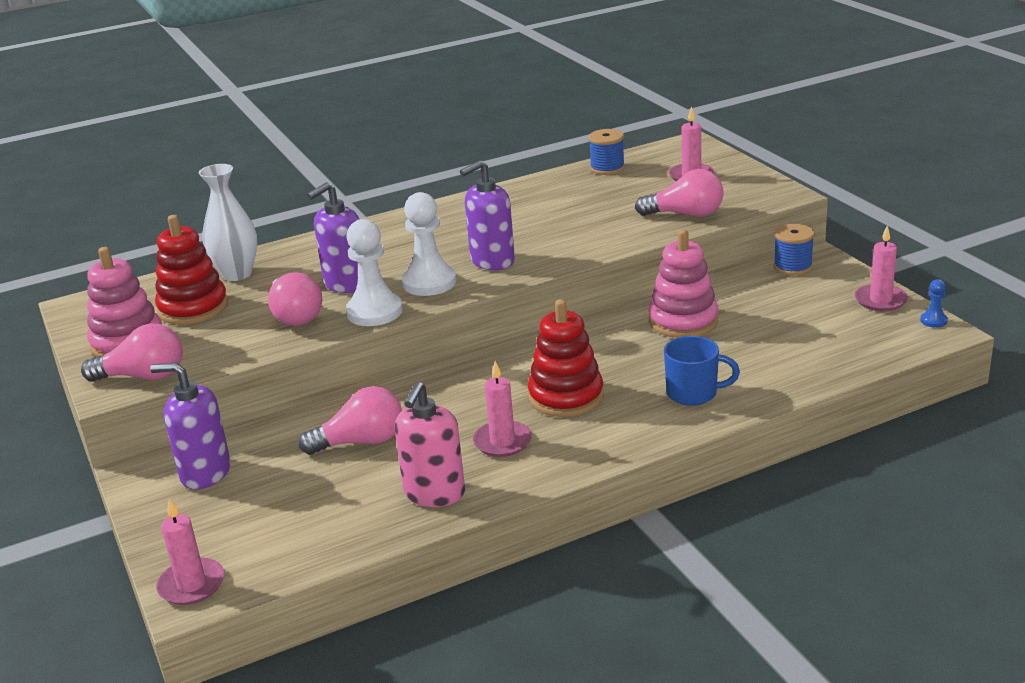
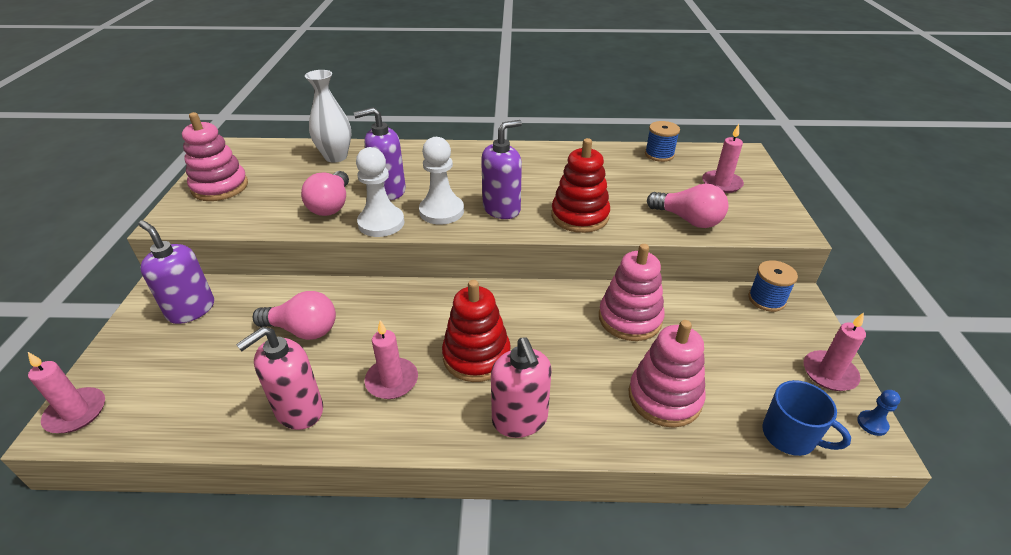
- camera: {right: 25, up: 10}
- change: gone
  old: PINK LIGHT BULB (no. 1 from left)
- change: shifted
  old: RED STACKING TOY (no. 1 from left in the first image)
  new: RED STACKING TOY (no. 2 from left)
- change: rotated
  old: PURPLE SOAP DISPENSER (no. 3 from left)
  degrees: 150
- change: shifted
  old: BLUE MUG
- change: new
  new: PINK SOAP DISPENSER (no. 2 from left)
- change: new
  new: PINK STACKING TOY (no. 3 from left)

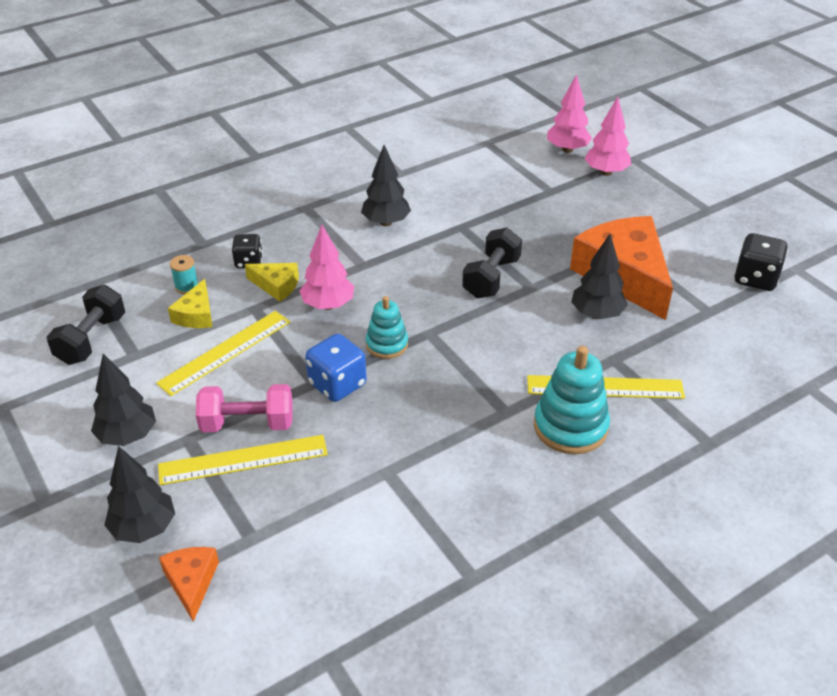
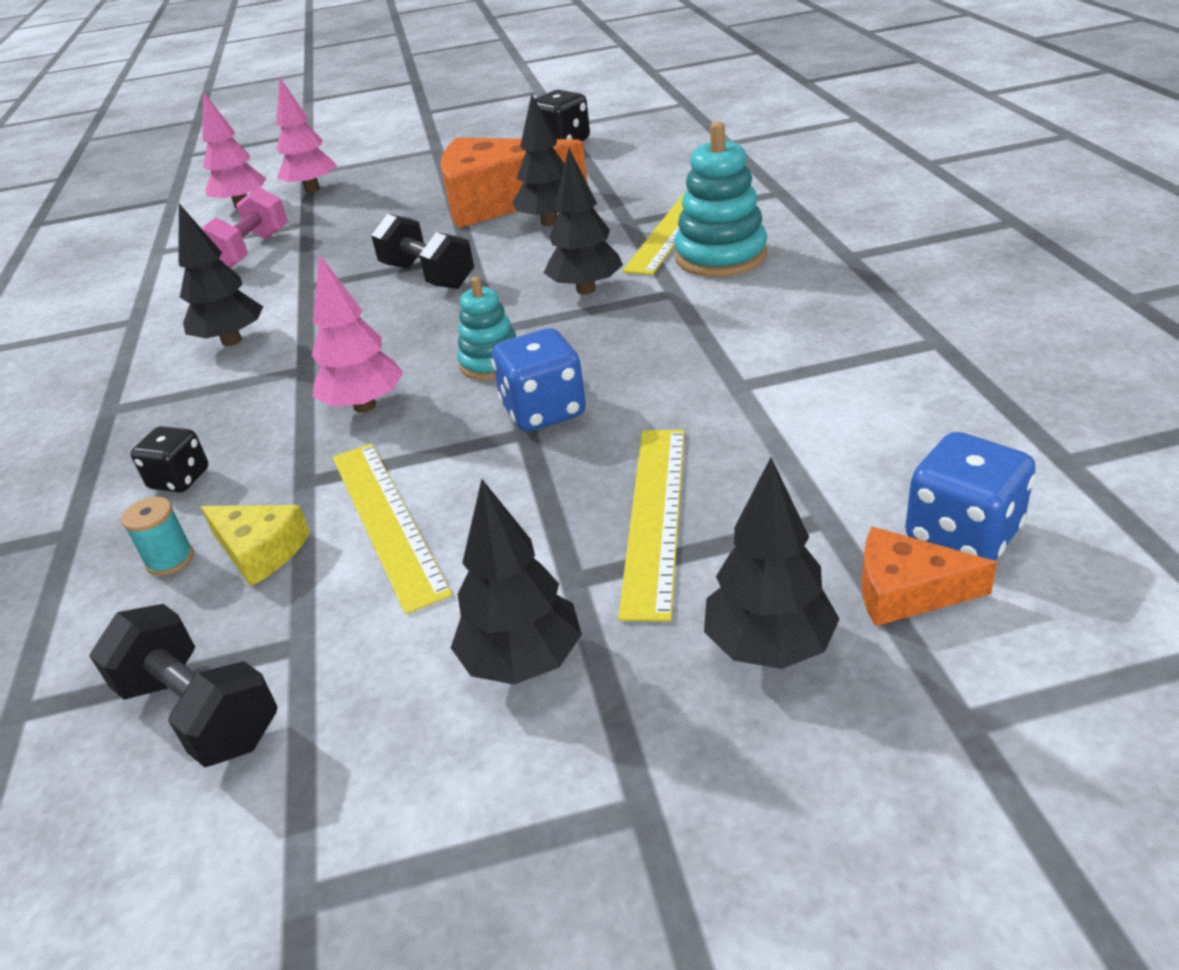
- camera: {right: -65, up: -5}
- change: shifted
  old: PINK DUMBBELL
- change: gone
  old: YELLOW CHEESE (no. 2 from left)
- change: new
  new: BLACK TREE (no. 4 from left)
- change: new
  new: BLUE DICE (no. 2 from left)

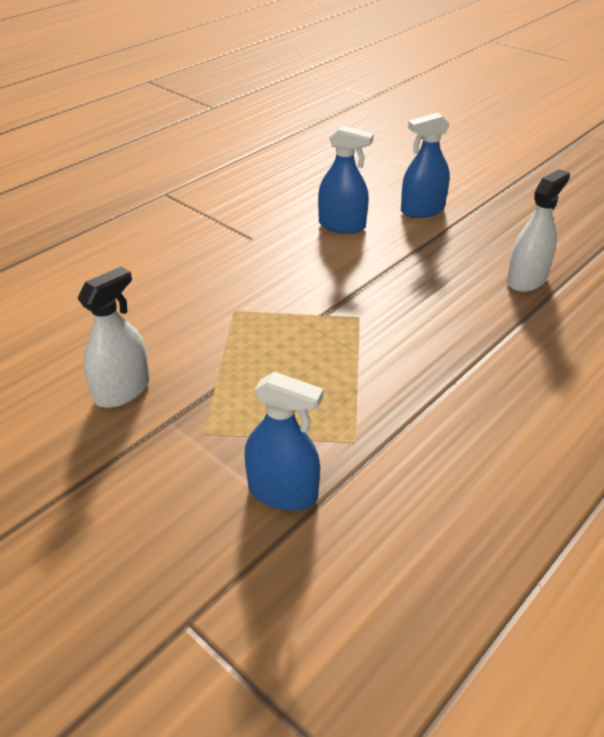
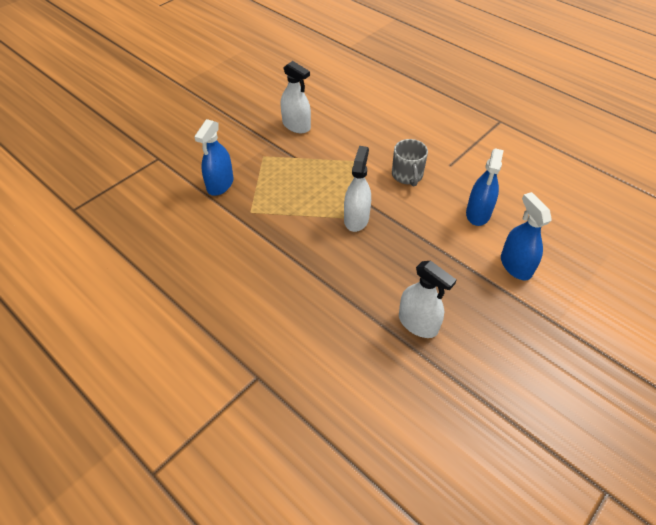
- camera: {right: 90, up: 10}
- change: new
  new: WHITE SPRAY BOTTLE (no. 2 from left)
- change: new
  new: GREY MUG

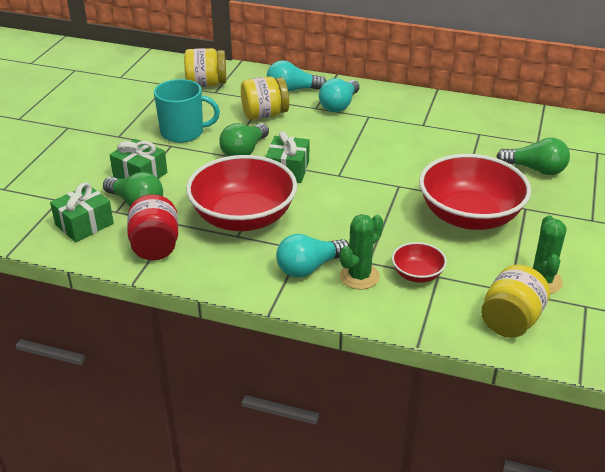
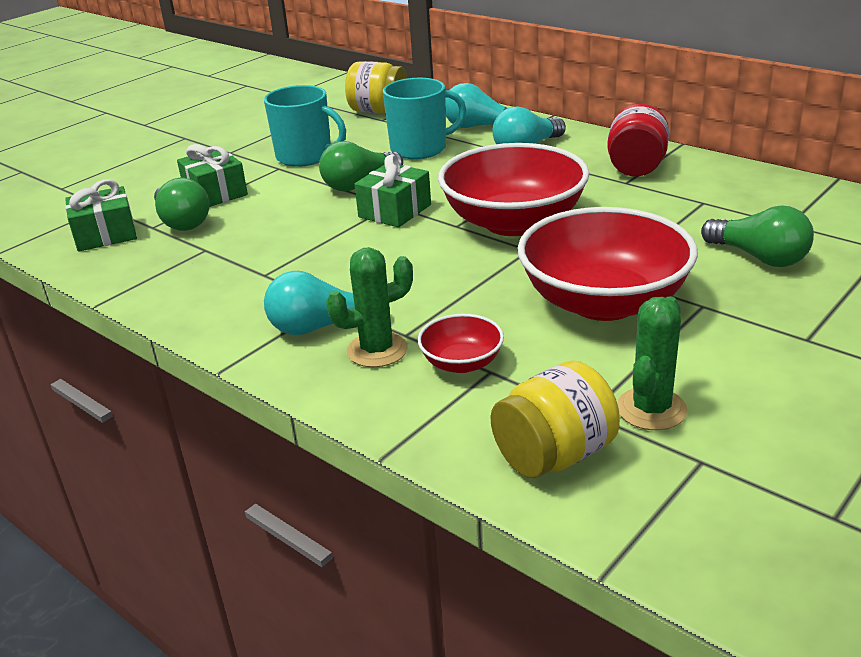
- camera: {right: 25, up: -5}
- change: shifted
  old: RED JAR
- change: shifted
  old: RED BOWL (no. 1 from left in the first image)
  new: RED BOWL (no. 2 from left)
- change: swapped
  old: YELLOW JAR (no. 2 from left)
  new: TURQUOISE MUG (no. 2 from left)

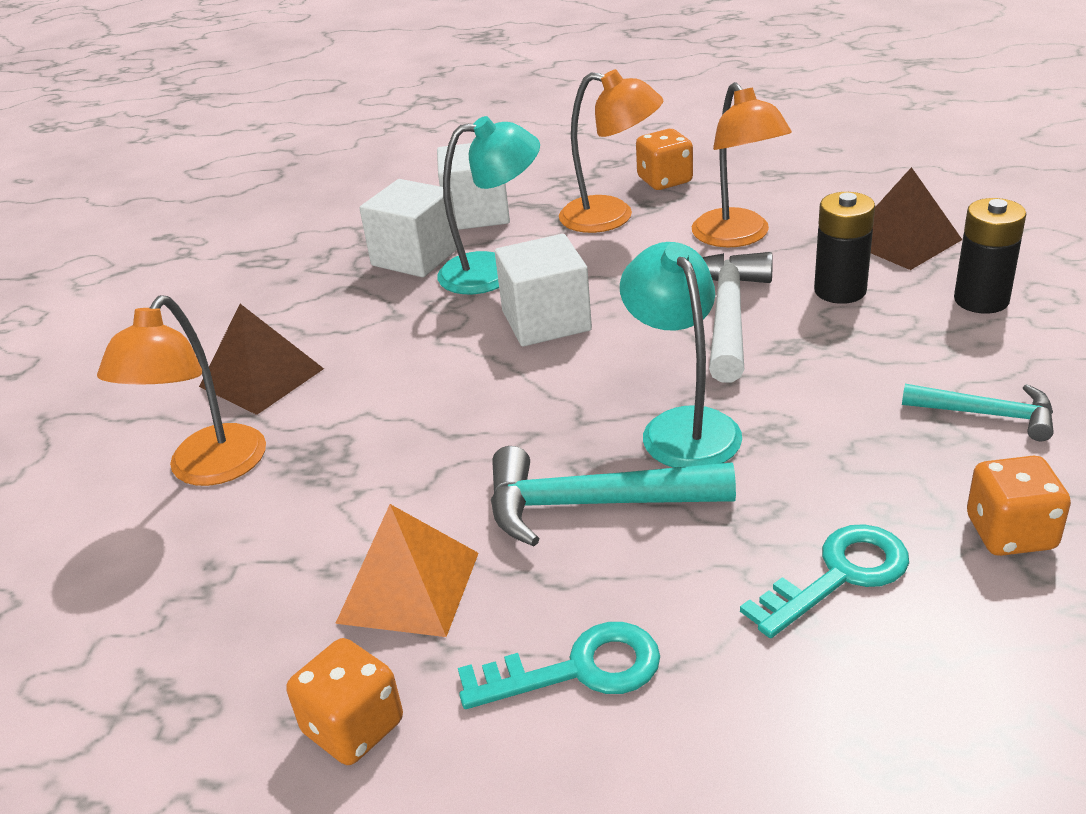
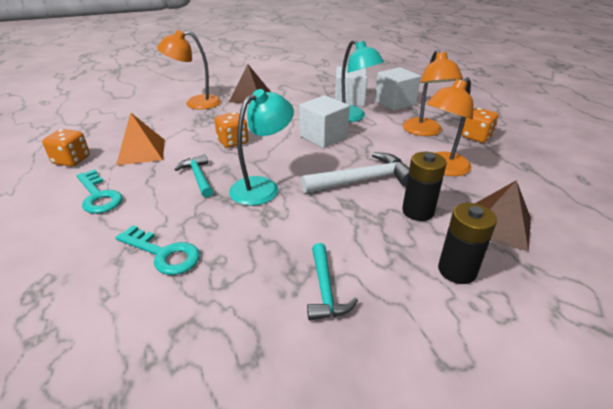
- camera: {right: 60, up: 0}
- change: scaled
  old: TURQUOISE HAMMER (no. 1 from left)
  factor: 0.62
- change: shifted
  old: ORANGE DICE (no. 3 from left in the first image)
  new: ORANGE DICE (no. 2 from left)

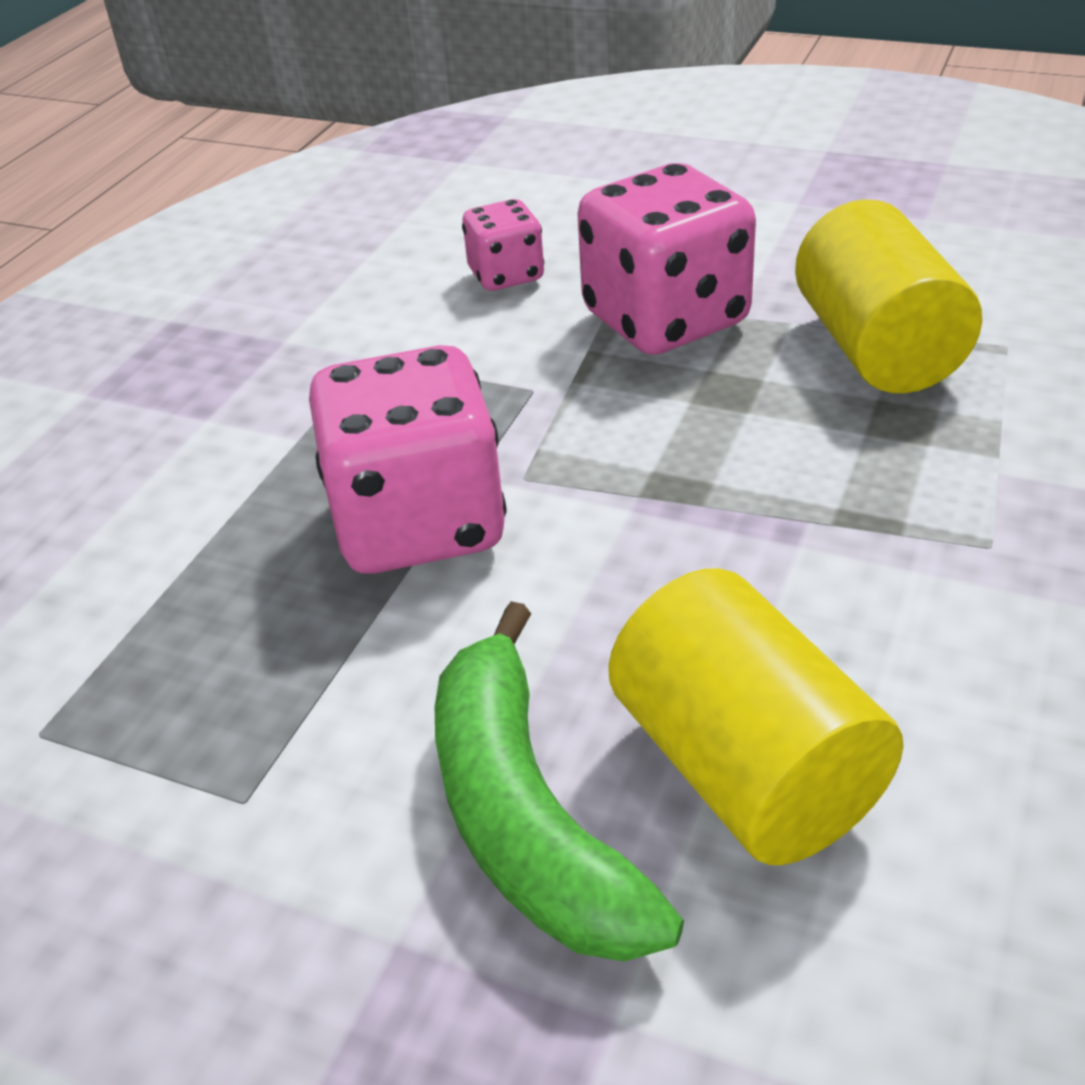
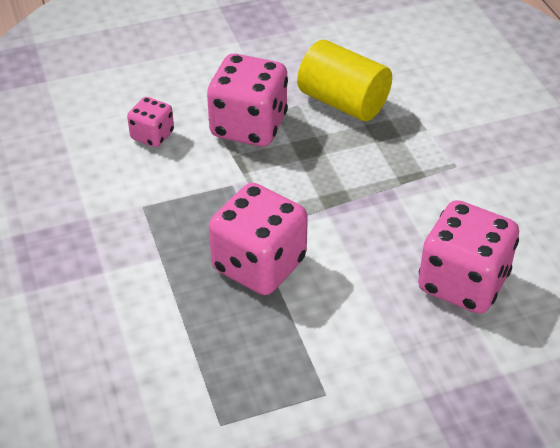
- camera: {right: -45, up: 5}
- change: gone
  old: GREEN BANANA
- change: swapped
  old: YELLOW CYLINDER (no. 1 from left)
  new: PINK DICE (no. 4 from left)

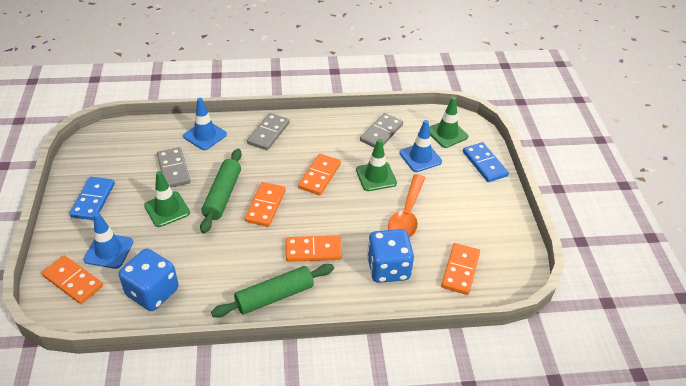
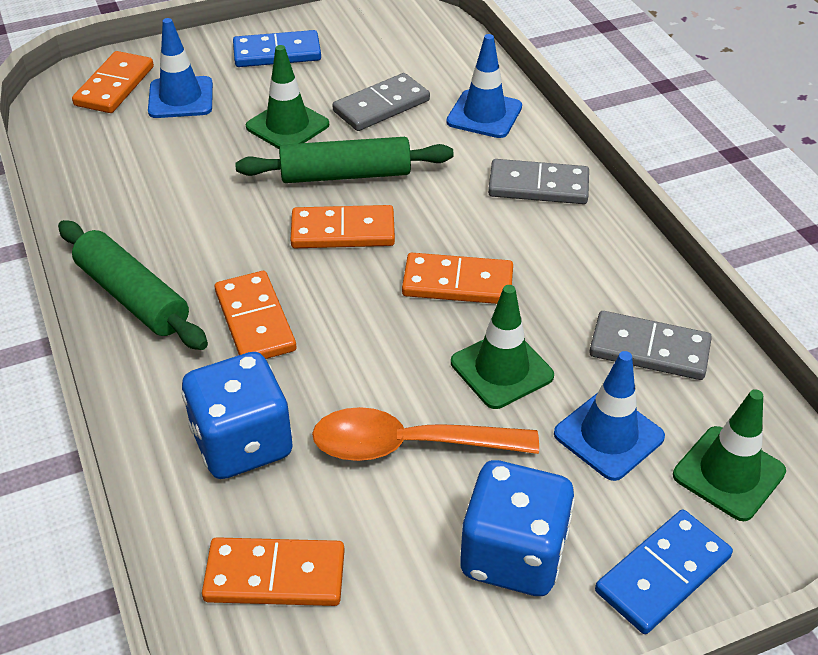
- camera: {right: 75, up: 0}
- change: shifted
  old: BLUE DICE (no. 1 from left in the first image)
  new: BLUE DICE (no. 2 from left)

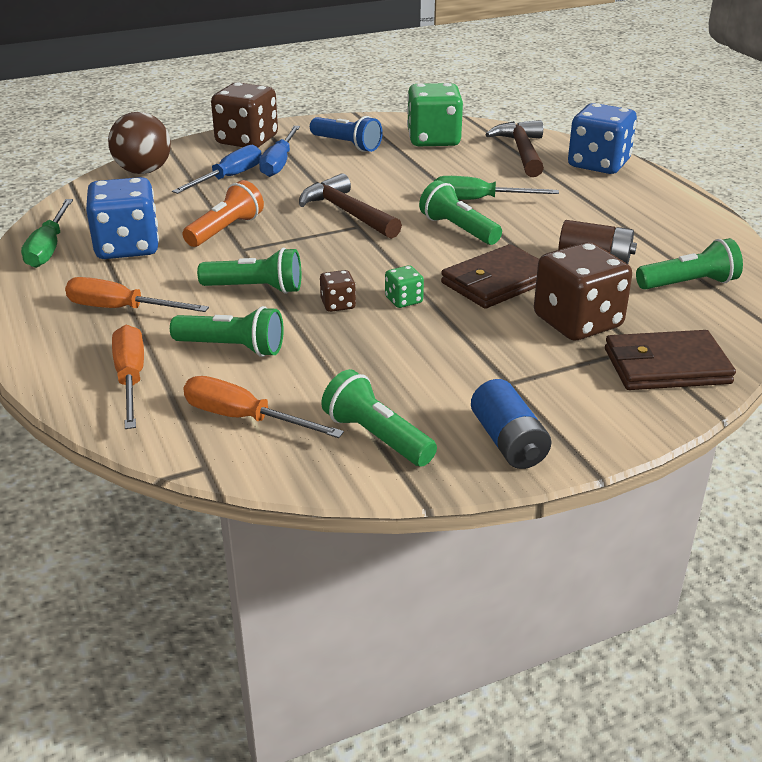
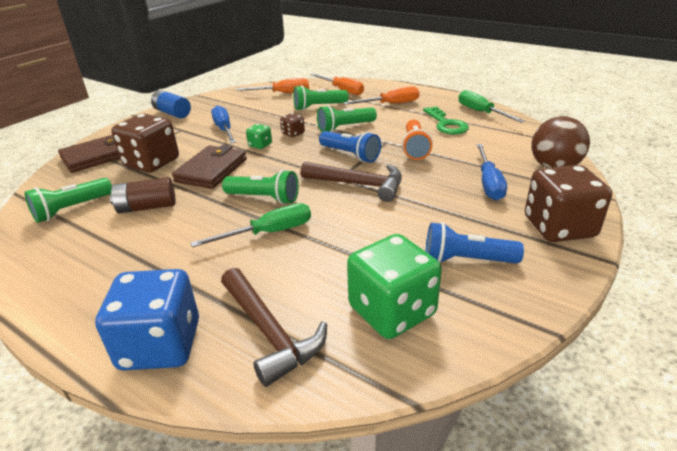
- camera: {right: 150, up: 0}
- change: swapped
  old: BLUE DICE (no. 1 from left)
  new: GREEN KEY
- change: shifted
  old: BLUE SCREWDRIVER (no. 2 from left in the first image)
  new: BLUE SCREWDRIVER (no. 1 from left)
- change: gone
  old: GREEN FLASHLIGHT (no. 3 from left)
- change: new
  new: BLUE FLASHLIGHT (no. 1 from left)

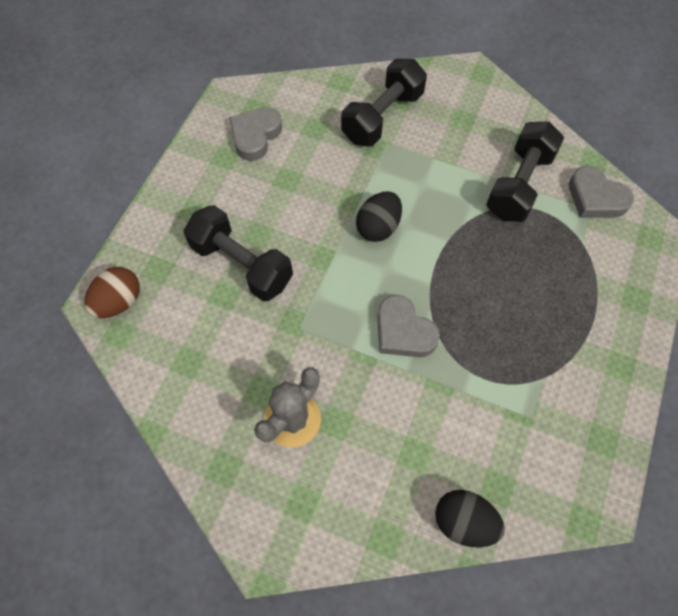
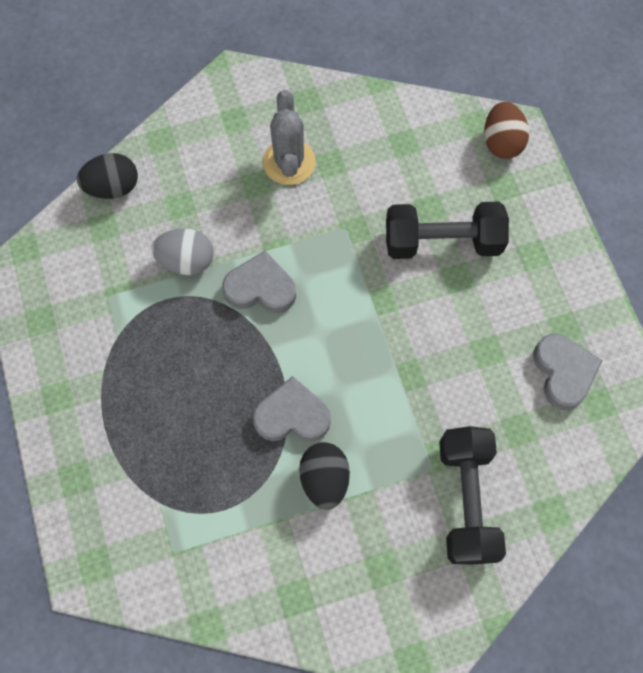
- camera: {right: 140, up: 5}
- change: shifted
  old: BLACK EGG (no. 1 from left in the first image)
  new: BLACK EGG (no. 2 from left)
- change: gone
  old: BLACK DUMBBELL (no. 3 from left)
- change: shifted
  old: GREY HEART (no. 3 from left in the first image)
  new: GREY HEART (no. 2 from left)
- change: new
  new: GREY EGG

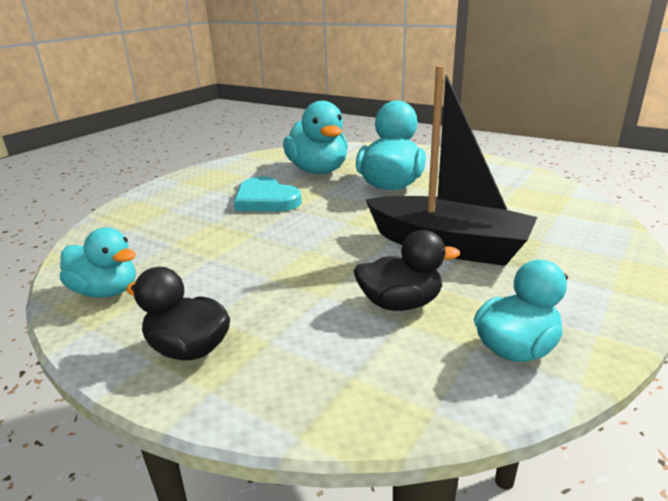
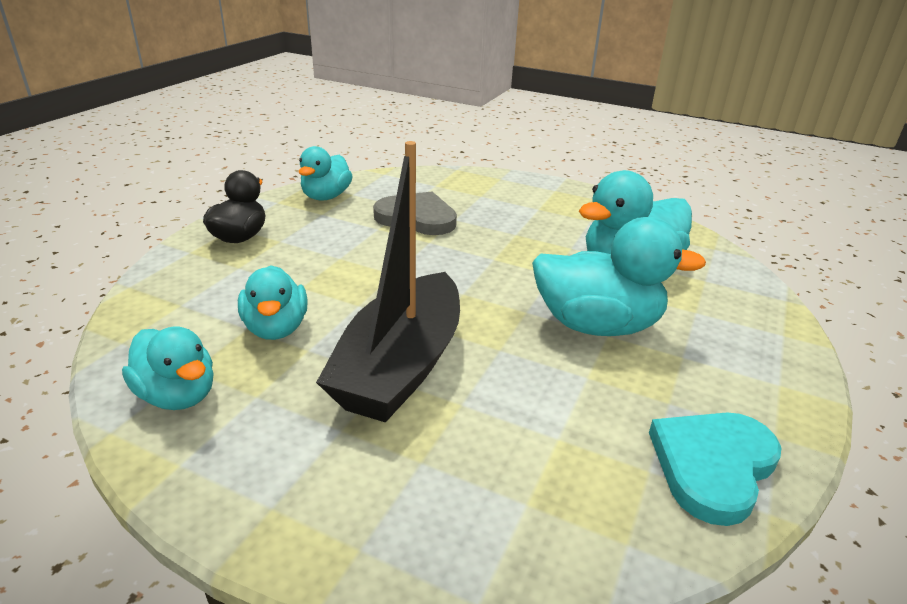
- camera: {right: 80, up: 5}
- change: shifted
  old: TURQUOISE HEART
- change: repainted
  old: BLACK DUCK (no. 2 from left)
  new: TURQUOISE DUCK (no. 2 from left)
- change: new
  new: GREY HEART

